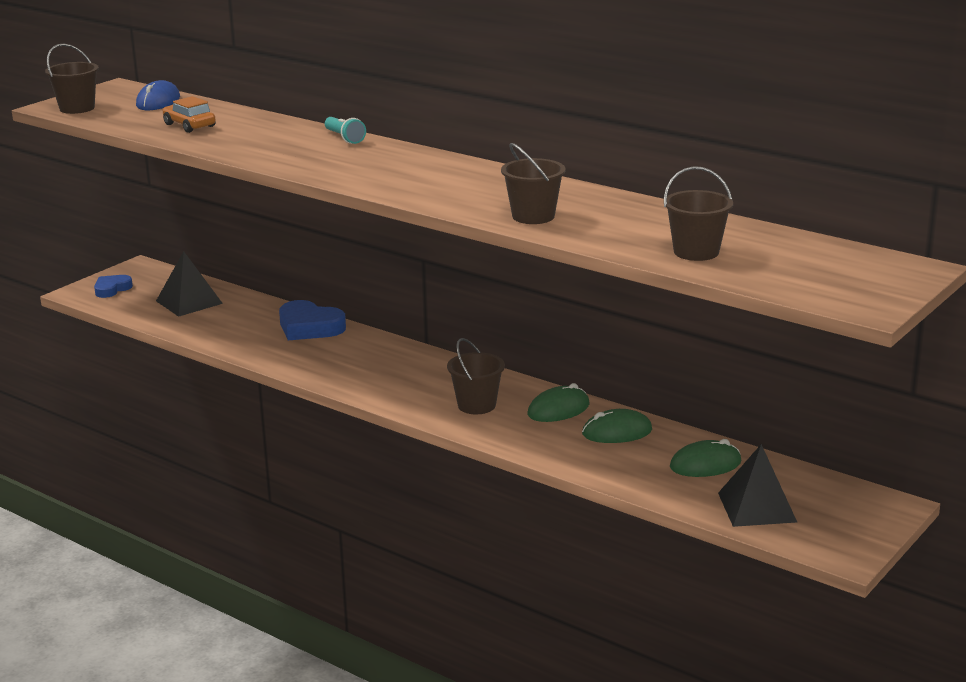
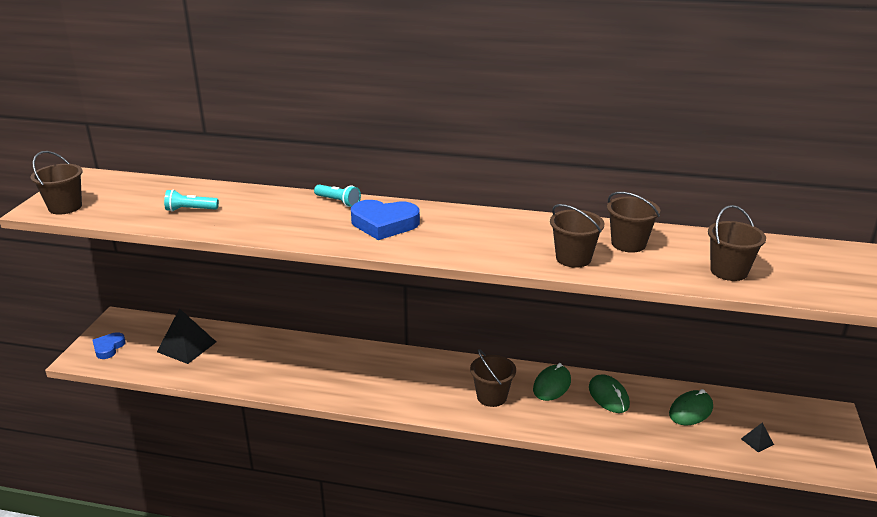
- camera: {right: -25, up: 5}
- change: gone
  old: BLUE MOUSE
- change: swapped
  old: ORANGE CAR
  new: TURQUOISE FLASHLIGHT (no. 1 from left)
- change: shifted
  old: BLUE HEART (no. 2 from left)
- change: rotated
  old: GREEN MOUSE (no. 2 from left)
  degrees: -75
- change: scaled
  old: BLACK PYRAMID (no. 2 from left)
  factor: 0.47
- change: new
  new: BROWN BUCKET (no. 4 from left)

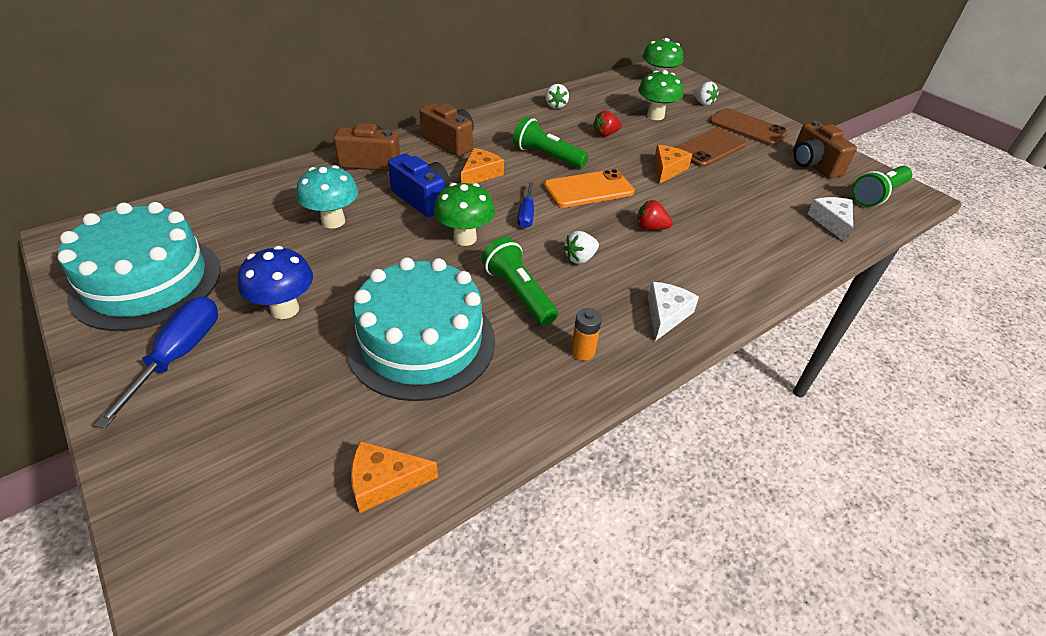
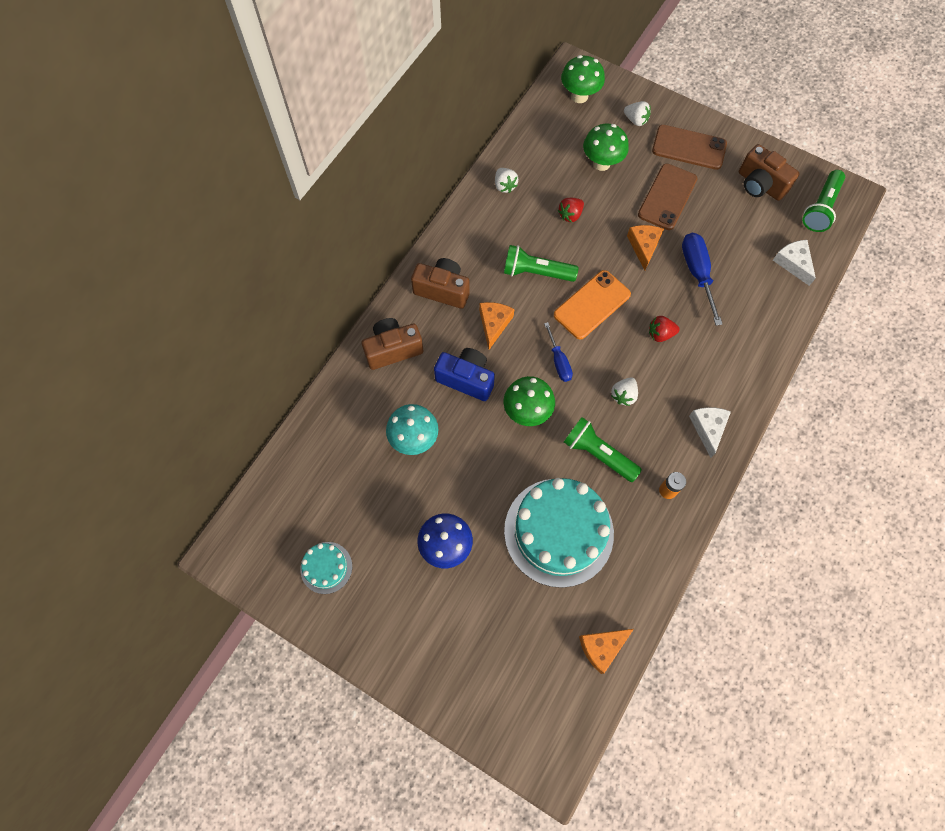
- camera: {right: -20, up: 25}
- change: scaled
  old: TURQUOISE CAKE (no. 1 from left)
  factor: 0.47
- change: shifted
  old: BLUE SCREWDRIVER (no. 1 from left in the first image)
  new: BLUE SCREWDRIVER (no. 2 from left)

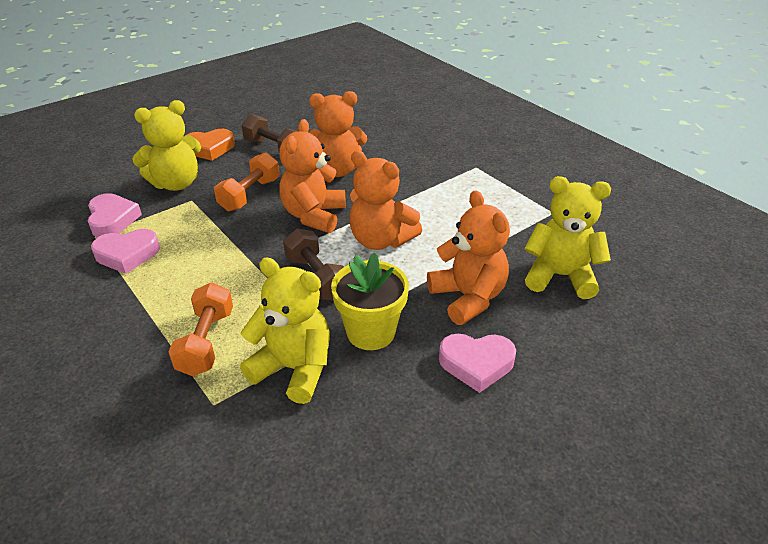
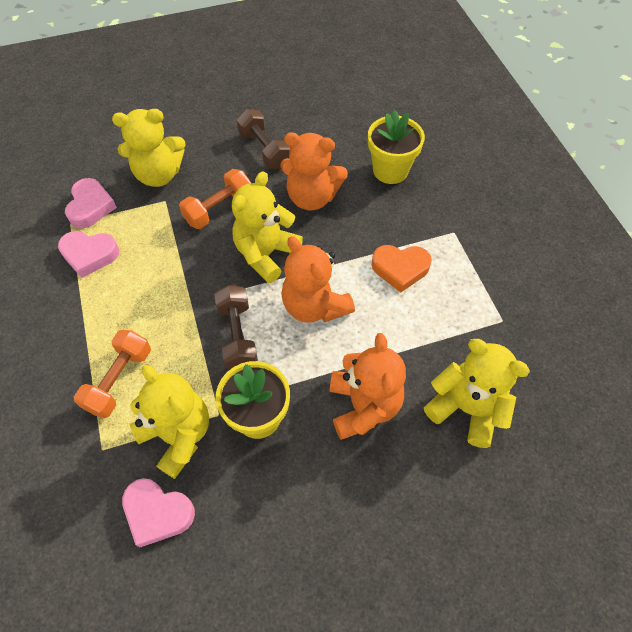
- camera: {right: 20, up: 20}
- change: shifted
  old: ORANGE HEART
- change: repainted
  old: ORANGE TEDDY BEAR (no. 1 from left)
  new: YELLOW TEDDY BEAR (no. 3 from left)
- change: shifted
  old: PINK HEART (no. 3 from left)
- change: new
  new: YELLOW FLOWER POT (no. 2 from left)

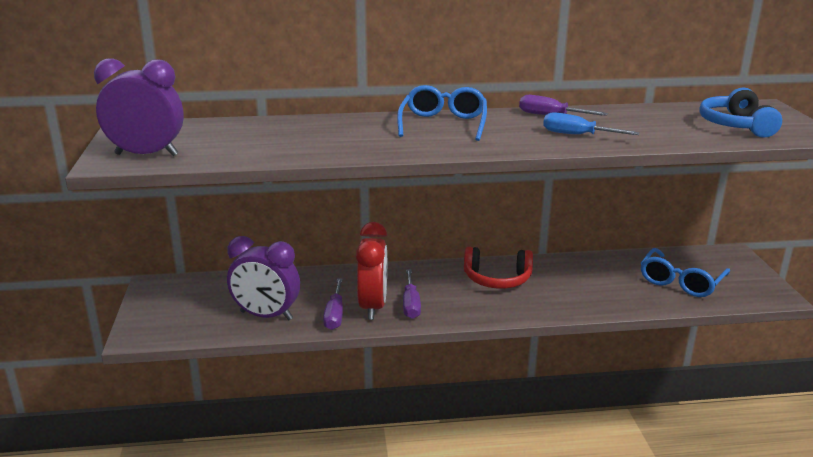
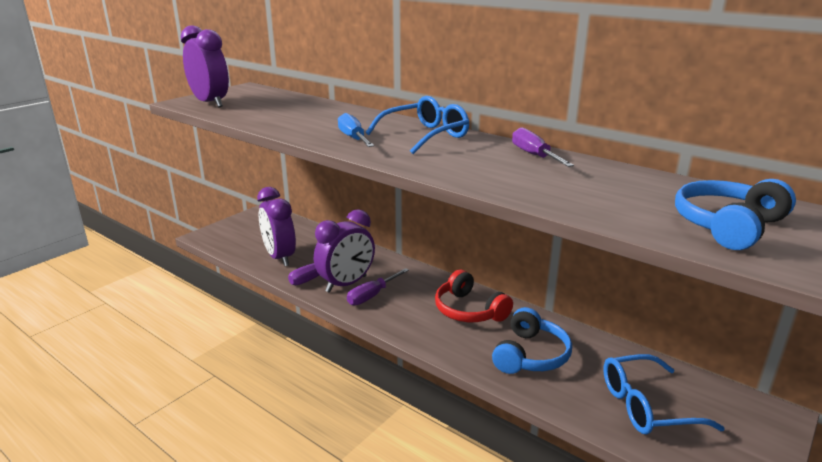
- camera: {right: 45, up: 0}
- change: repainted
  old: RED CLOCK
  new: PURPLE CLOCK (no. 3 from left)
- change: shifted
  old: BLUE SCREWDRIVER
- change: new
  new: BLUE HEADPHONES (no. 1 from left)

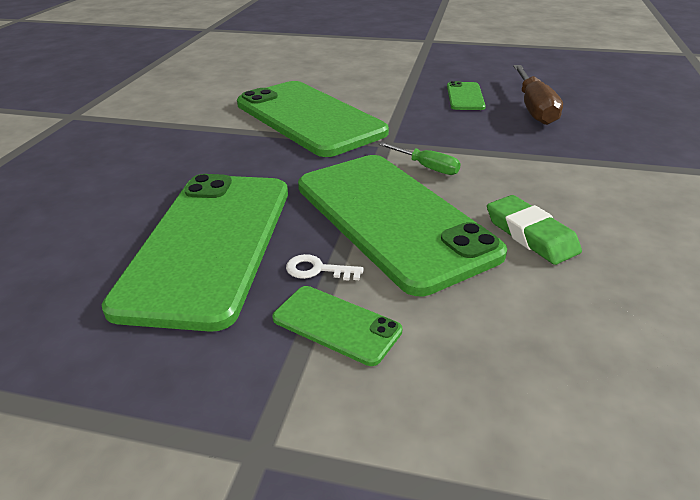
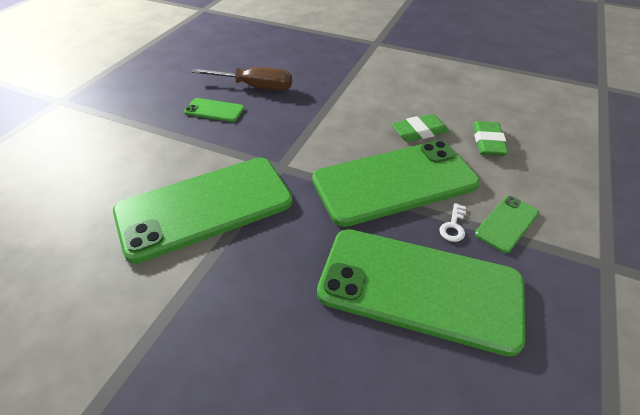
- camera: {right: -80, up: 10}
- change: gone
  old: GREEN SCREWDRIVER
- change: new
  new: GREEN ERASER (no. 2 from left)

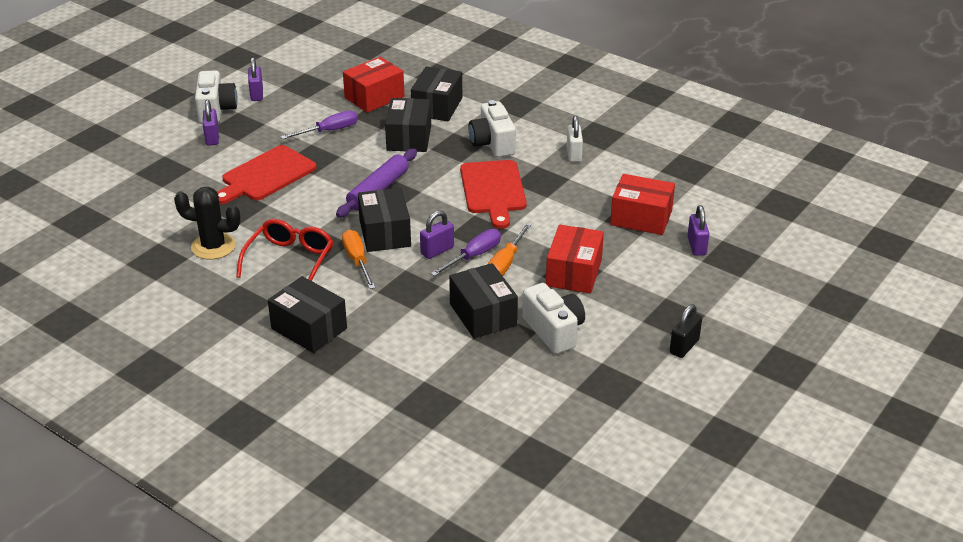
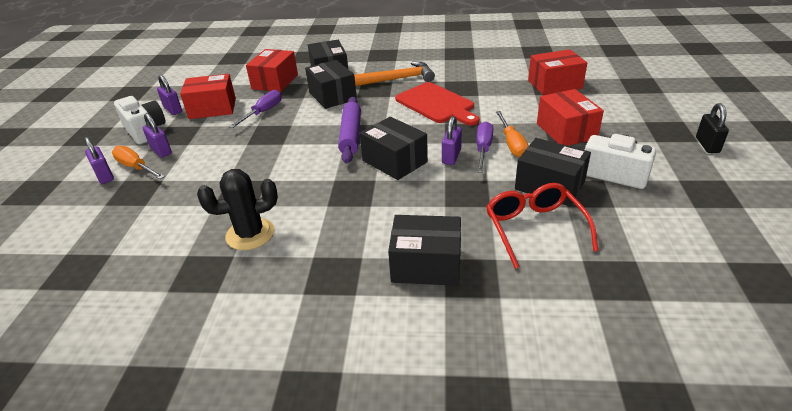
- camera: {right: -30, up: 0}
- change: gone
  old: RED CUTTING BOARD (no. 1 from left)
- change: shifted
  old: RED GLASSES
- change: shifted
  old: ORANGE SCREWDRIVER (no. 1 from left)
- change: swapped
  old: WHITE CAMERA (no. 2 from left)
  new: ORANGE HAMMER
- change: gone
  old: WHITE PADLOCK
- change: shifted
  old: PURPLE PADLOCK (no. 4 from left in the first image)
  new: PURPLE PADLOCK (no. 1 from left)
- change: new
  new: RED BOX (no. 1 from left)

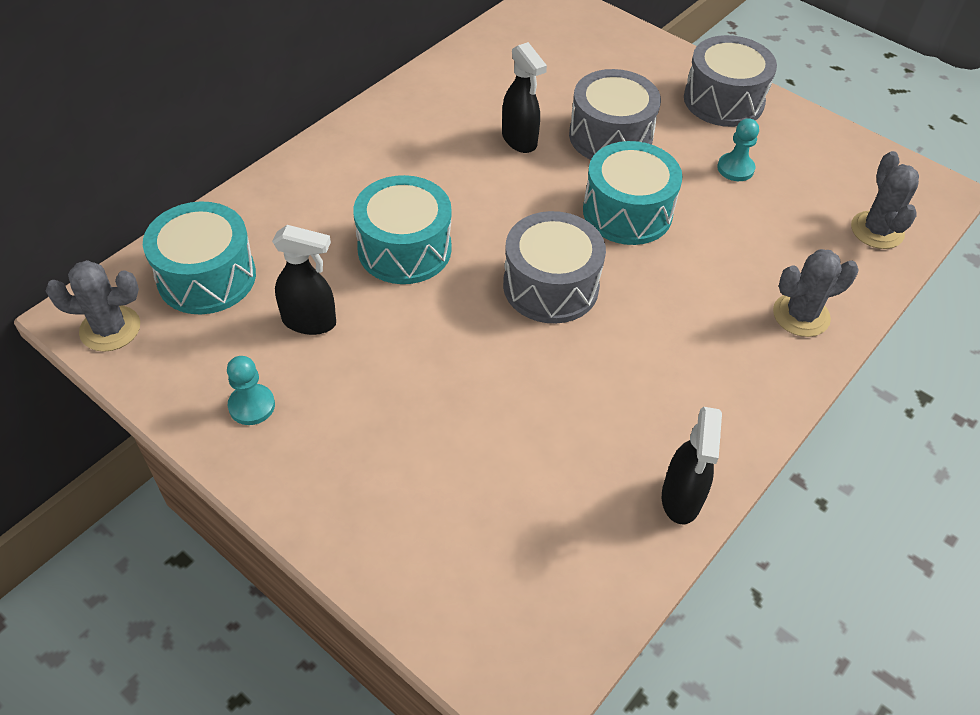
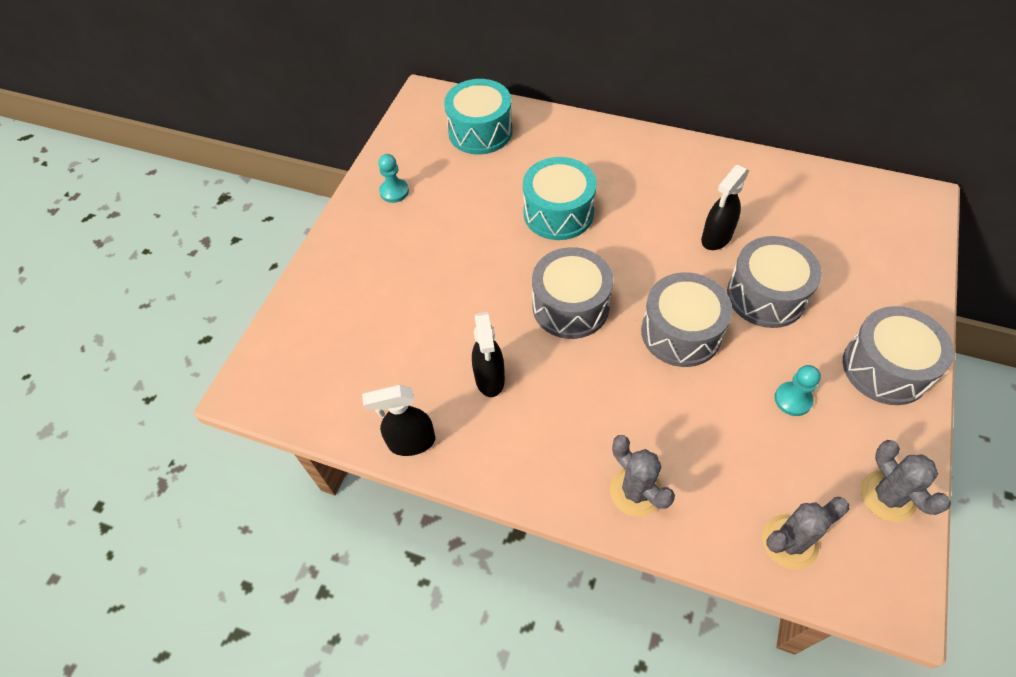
- camera: {right: 75, up: 5}
- change: shifted
  old: GREY CACTUS (no. 1 from left in the first image)
  new: GREY CACTUS (no. 3 from left)
- change: shifted
  old: BLACK SPRAY BOTTLE (no. 1 from left in the first image)
  new: BLACK SPRAY BOTTLE (no. 2 from left)
- change: repainted
  old: TURQUOISE DRUM (no. 3 from left)
  new: GREY DRUM (no. 2 from left)

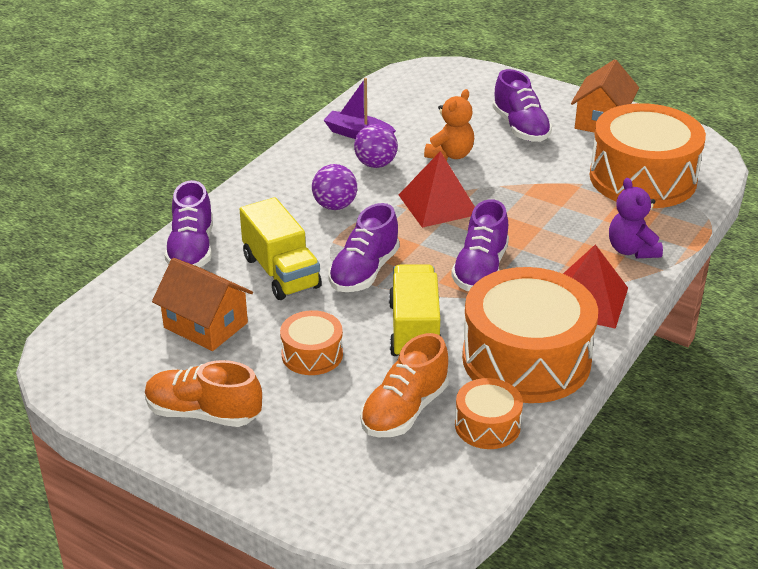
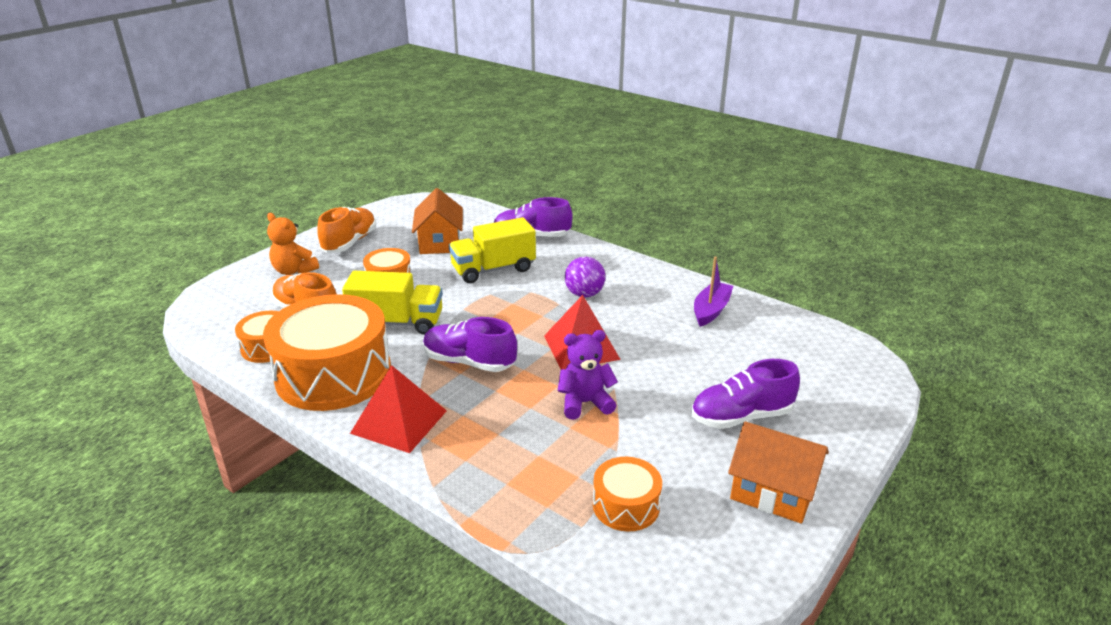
- camera: {right: 95, up: -5}
- change: rotated
  old: ORANGE HOUSE (no. 1 from left)
  degrees: -45
- change: gone
  old: PURPLE SHOE (no. 2 from left)
- change: gone
  old: PURPLE BALL (no. 2 from left)
- change: shifted
  old: ORANGE TEDDY BEAR
- change: scaled
  old: ORANGE DRUM (no. 4 from left)
  factor: 0.48
- change: shifted
  old: PURPLE TEDDY BEAR

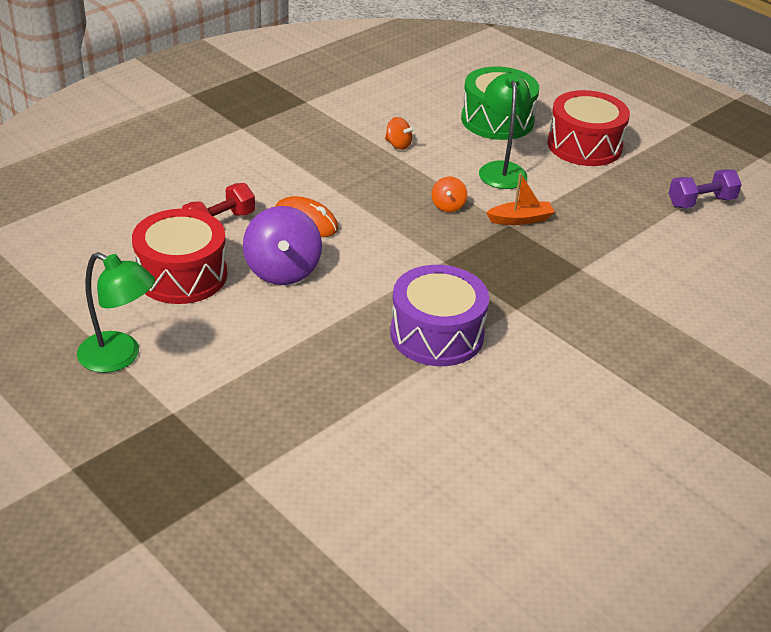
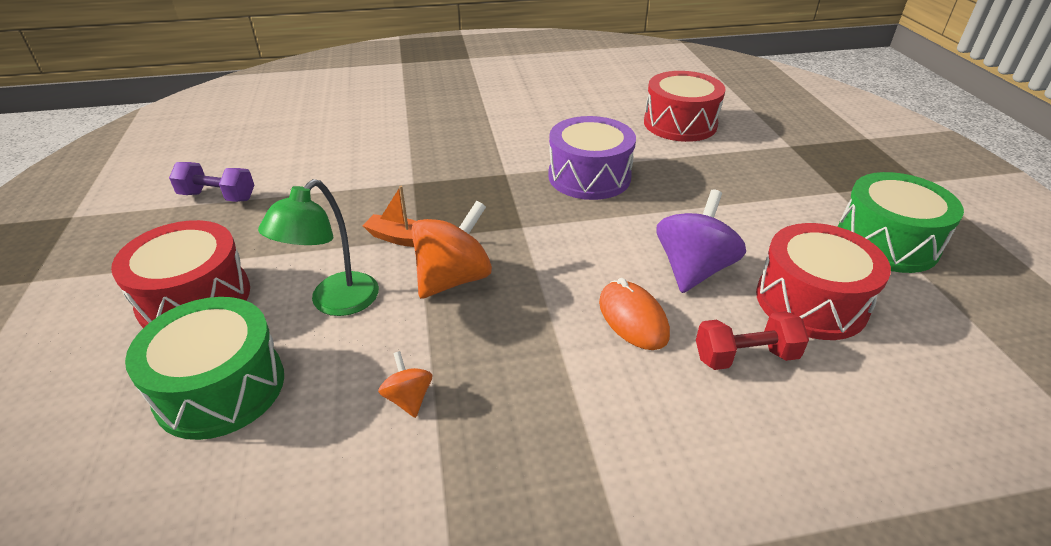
- camera: {right: -145, up: 0}
- change: swapped
  old: GREEN LAMP (no. 1 from left)
  new: GREEN DRUM (no. 2 from left)
- change: scaled
  old: ORANGE SPINNING TOP (no. 2 from left)
  factor: 2.01
- change: new
  new: RED DRUM (no. 2 from left)

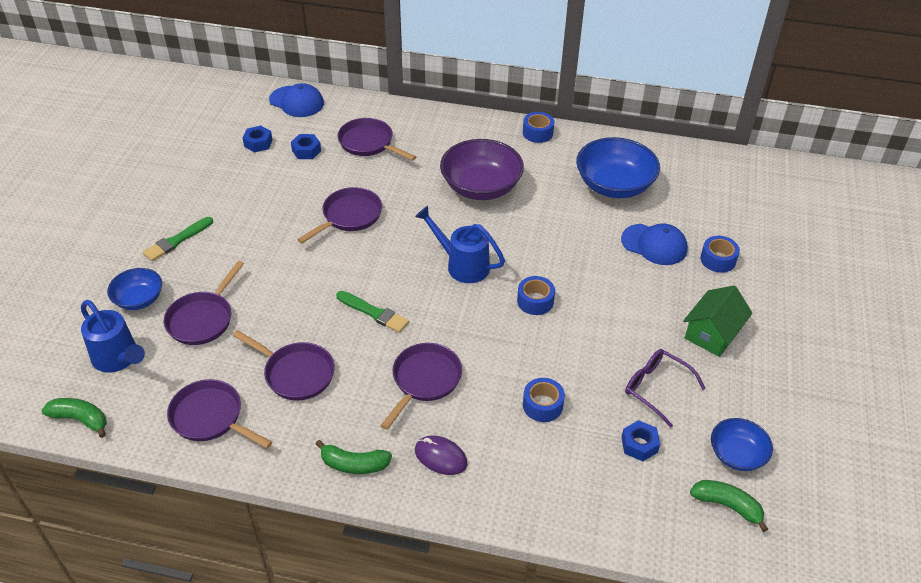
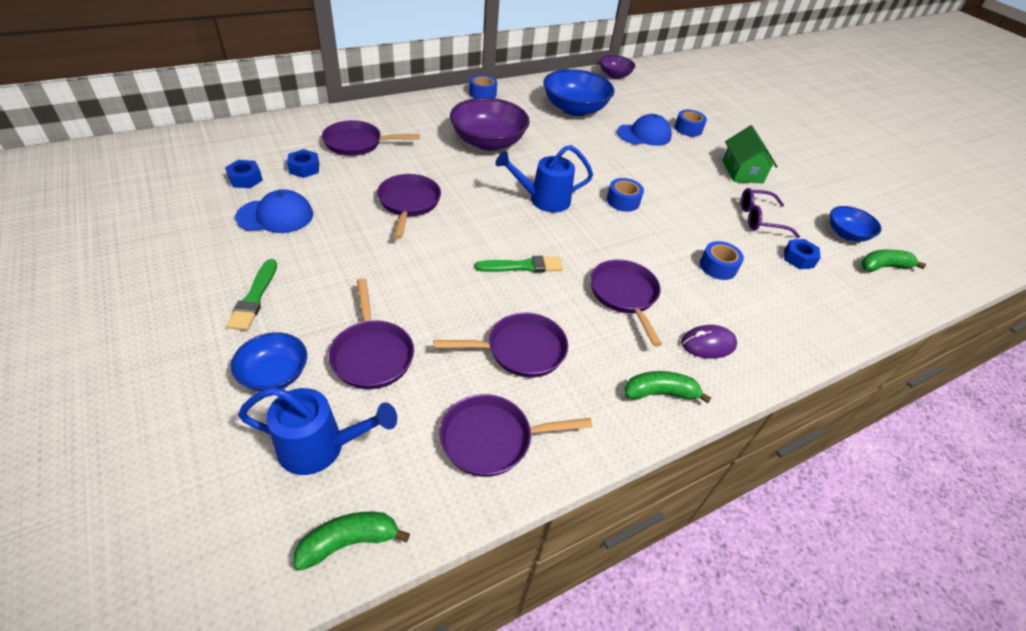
- camera: {right: -45, up: 0}
- change: shifted
  old: BLUE CAP (no. 1 from left)
- change: rotated
  old: GREEN BANANA (no. 2 from left)
  degrees: -150
- change: new
  new: PURPLE BOWL (no. 2 from left)

